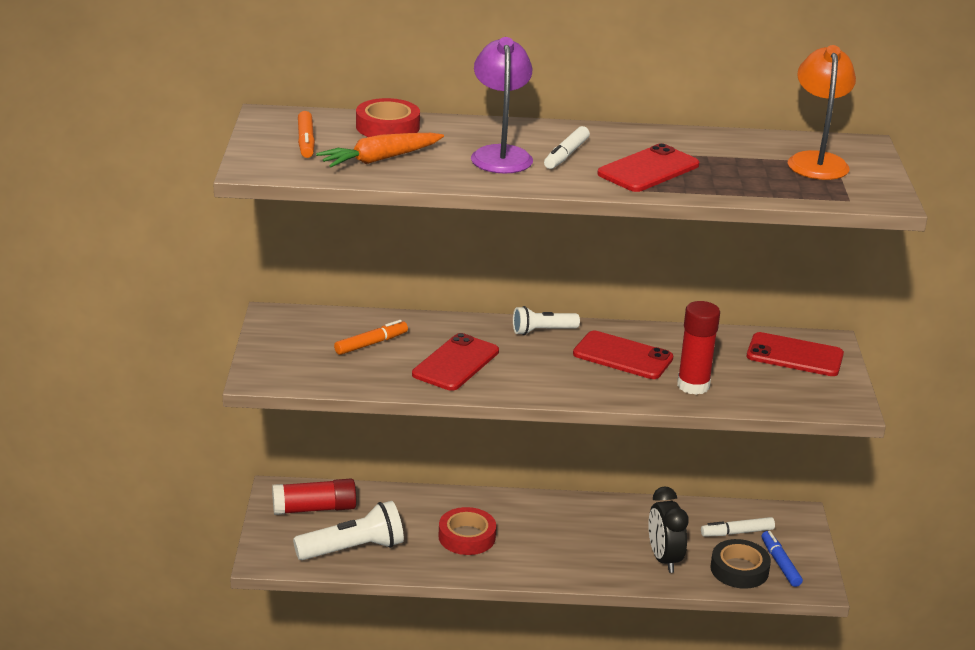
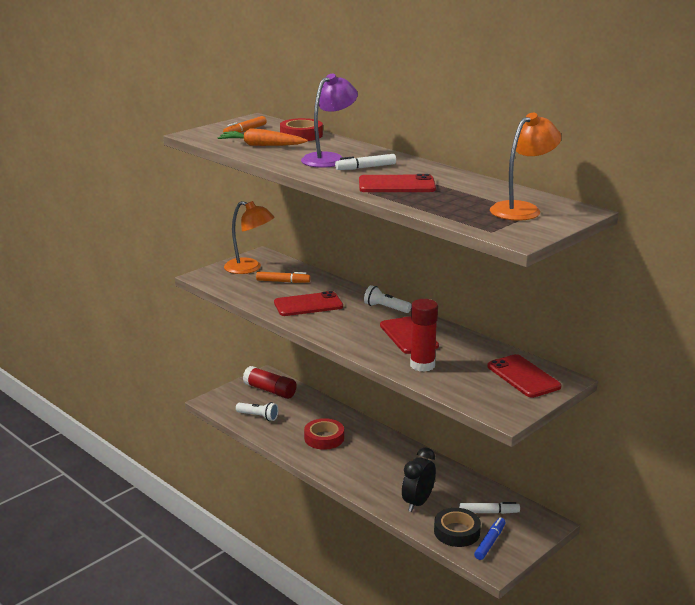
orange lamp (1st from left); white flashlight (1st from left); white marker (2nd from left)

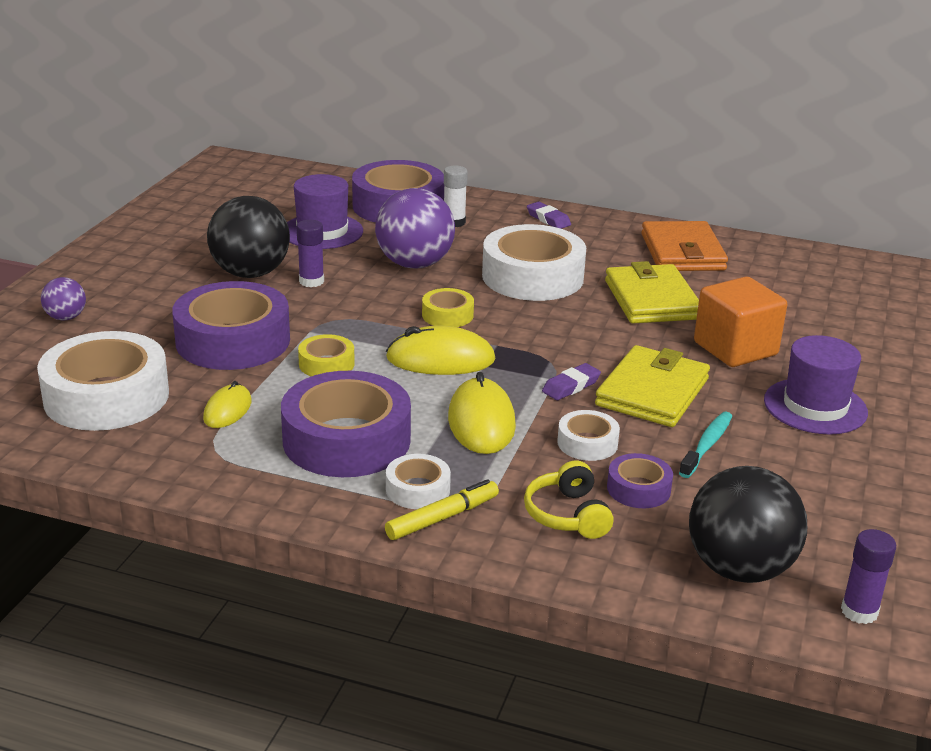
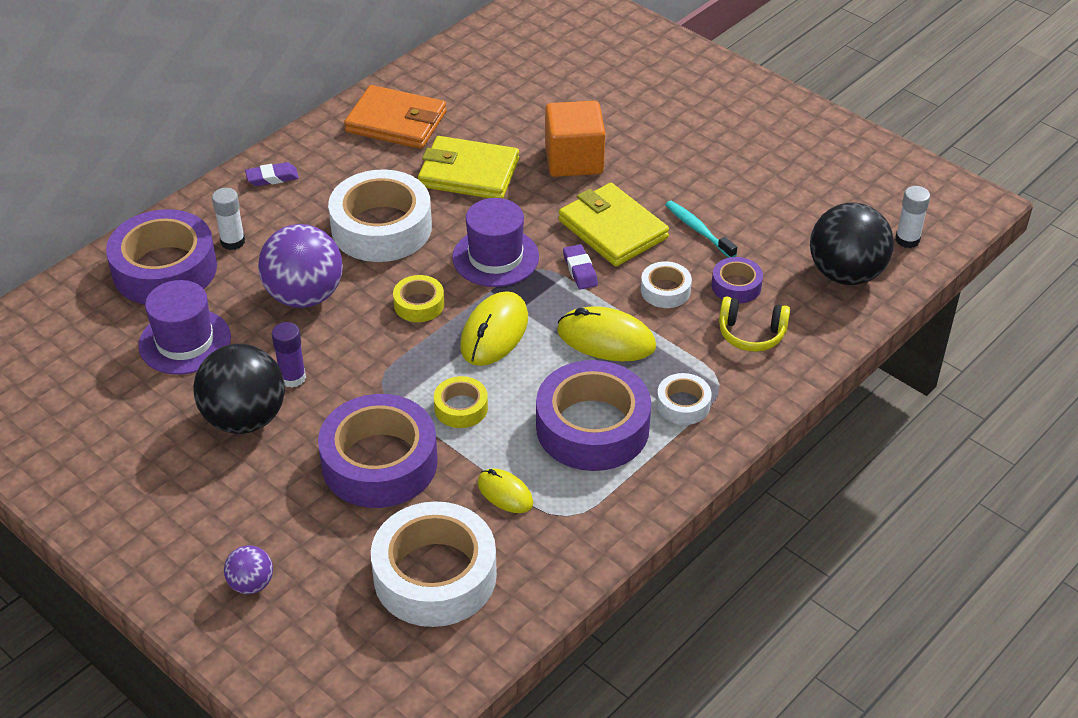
purple hat (2nd from left); white glue stick (2nd from left); yellow marker

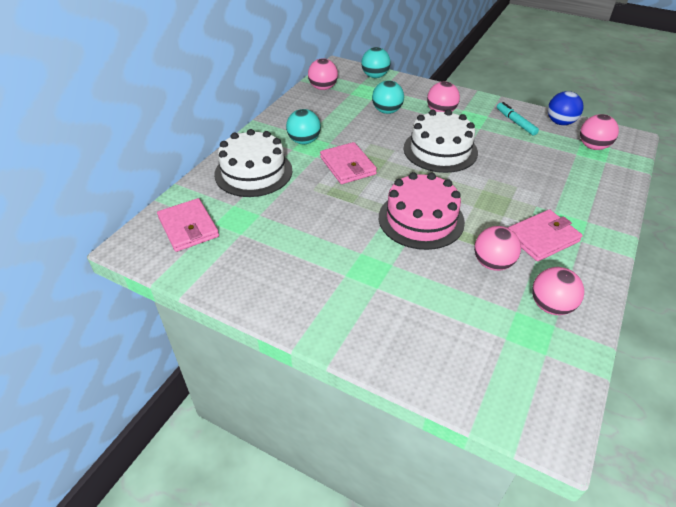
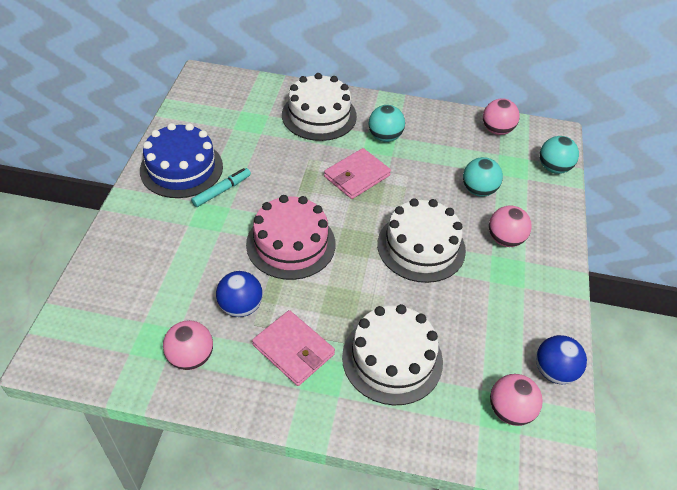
blue cake; turquoise marker; blue ball (1st from left); white cake (2nd from left); pink wallet (1st from left in the first image)

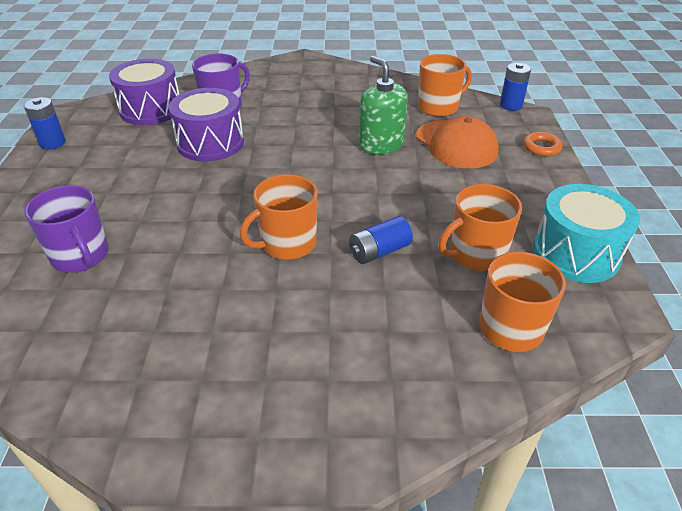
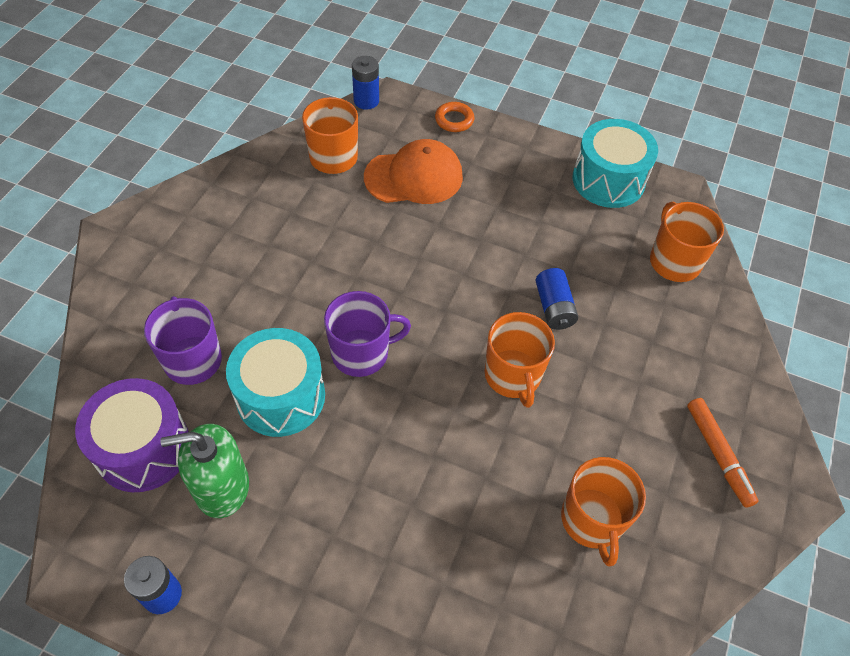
green soap dispenser; turquoise drum (1st from left); purple mug (2nd from left); orange mug (3rd from left); orange marker

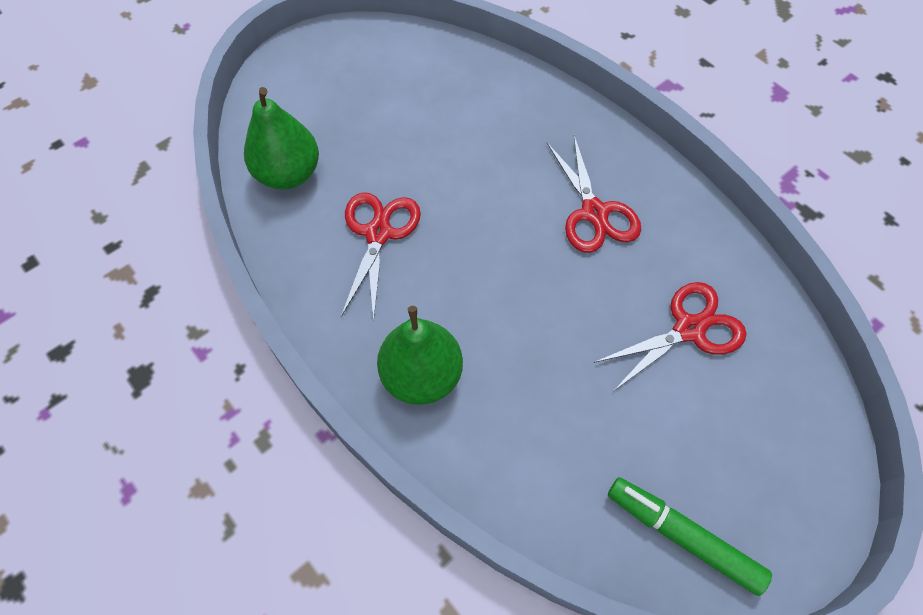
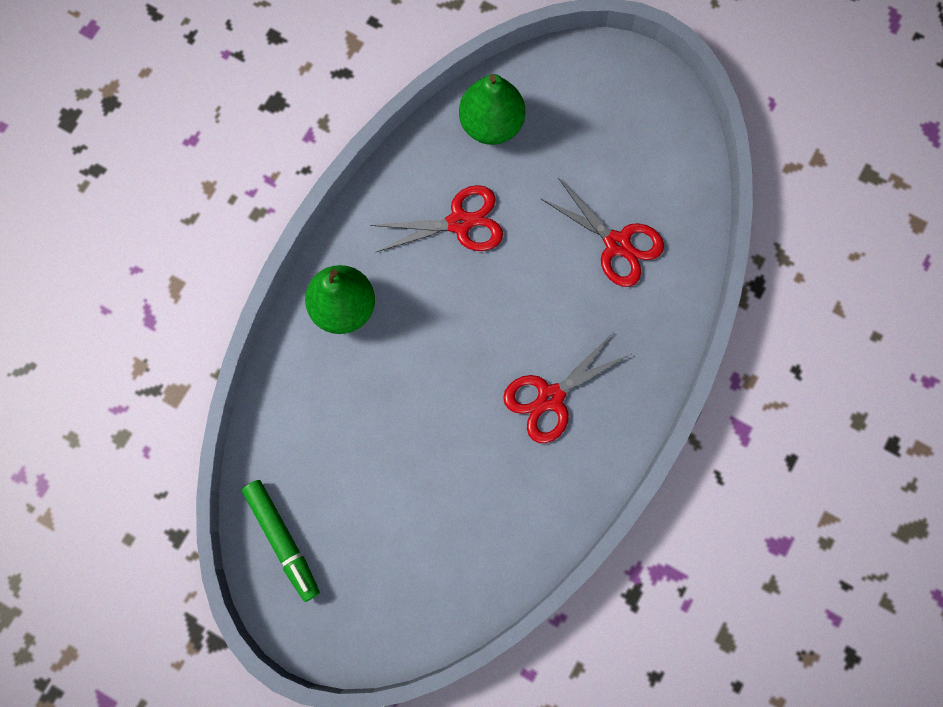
green marker; red scissors (3rd from left)

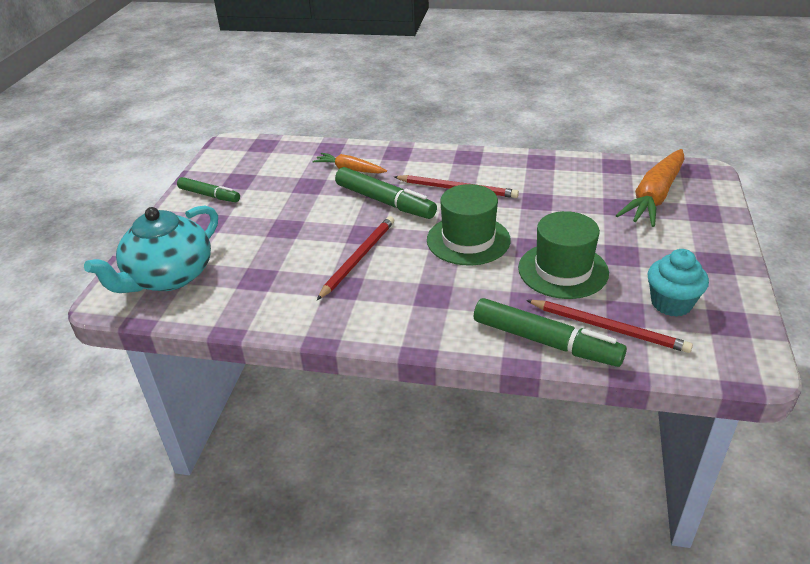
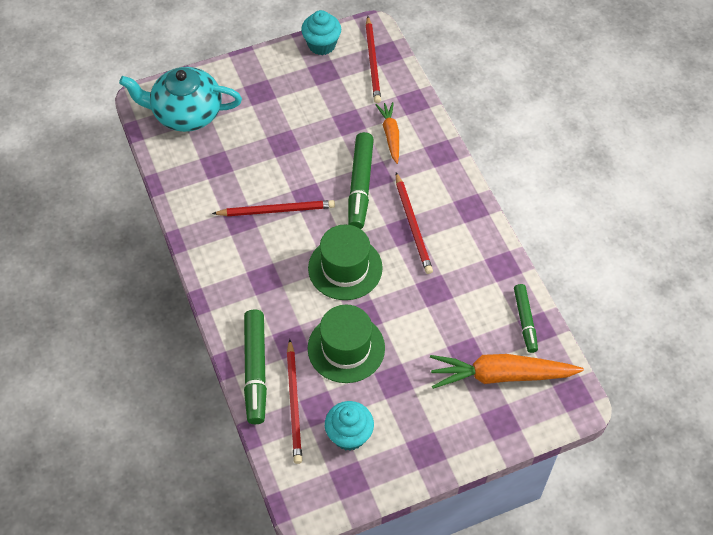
turquoise cupcake (1st from left); red pencil (3rd from left); green marker (3rd from left)

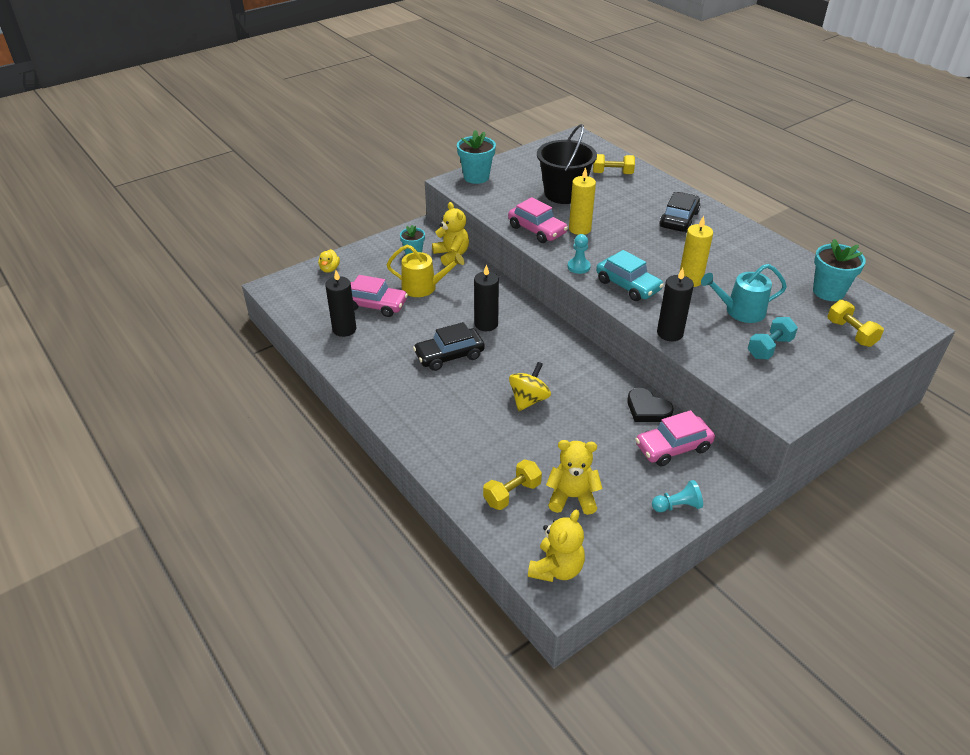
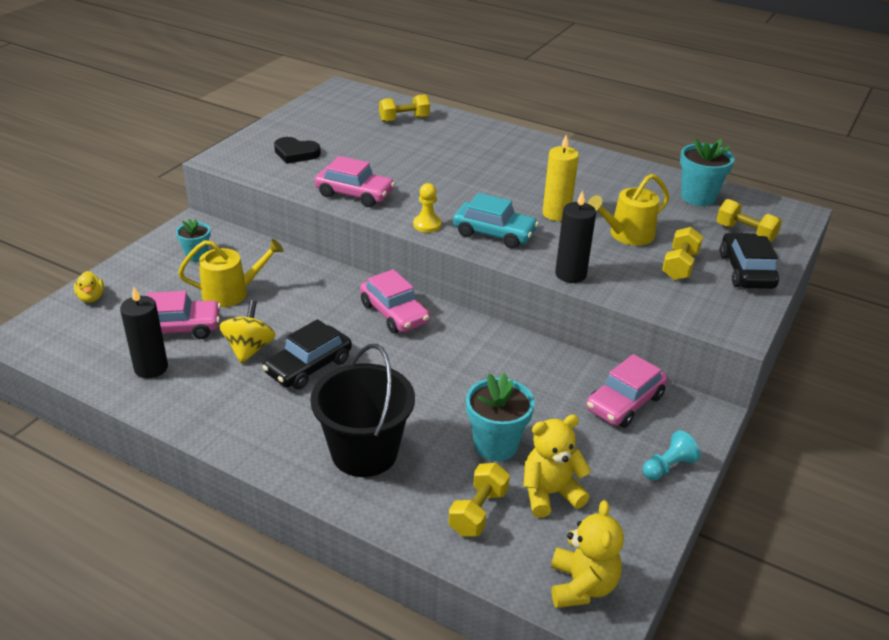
yellow spinning top; black heart; black bucket; pink car (3rd from left); yellow pawn; turquoise flower pot (2nd from left); yellow watering can (2nd from left); yellow dumbbell (3rd from left); black car (2nd from left); yellow teddy bear (1st from left in the first image); black candle (2nd from left in the first image); yellow candle (1st from left in the first image)

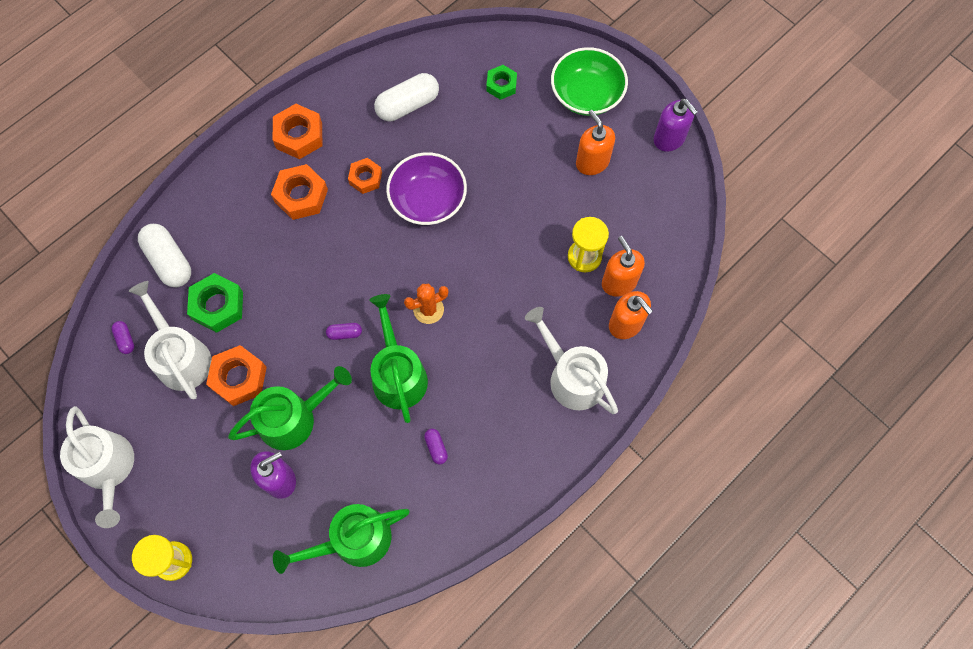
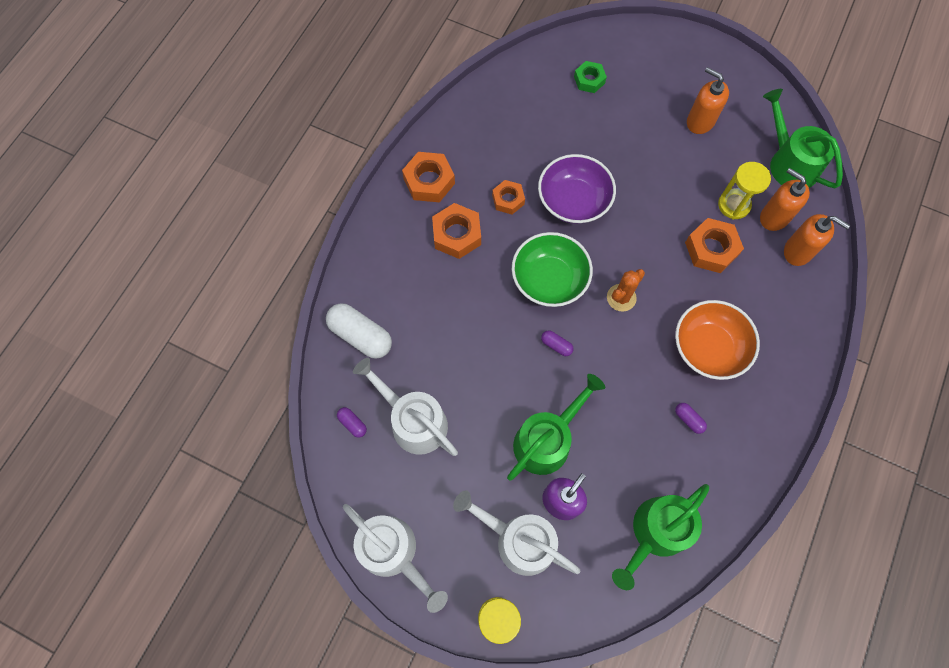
white watering can (3rd from left); green bowl; purple capsule (2nd from left); orange bowl; orange nut (4th from left); green watering can (3rd from left); green nut (1st from left in the first image); white capsule (2nd from left in the first image); purple soap dispenser (2nd from left in the first image)

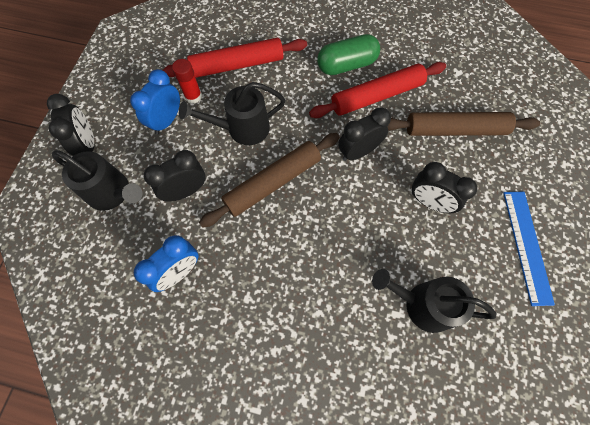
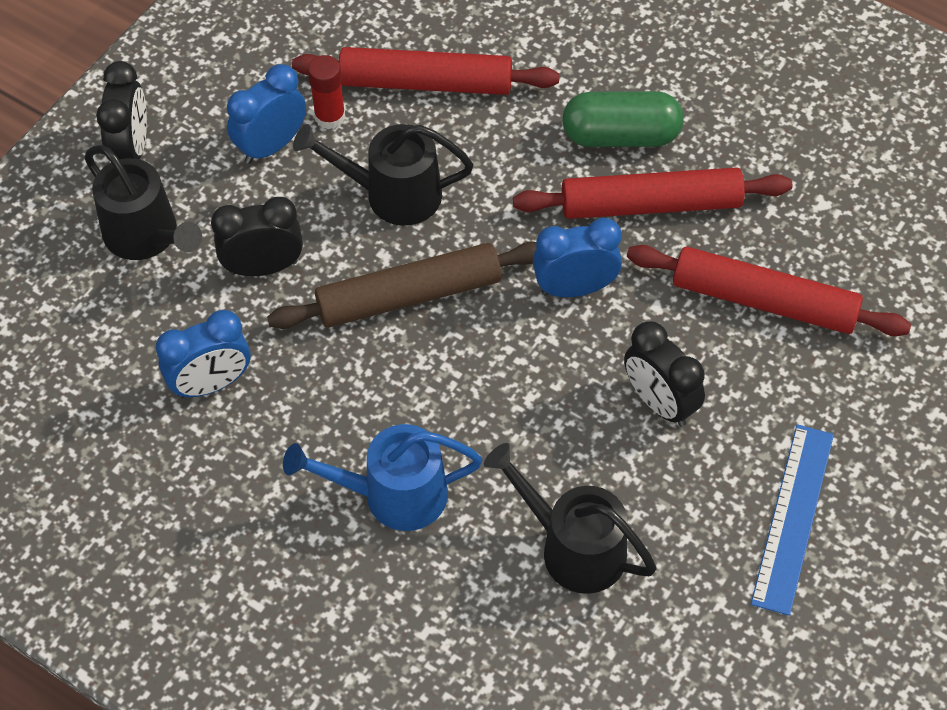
blue watering can; blue clock (3rd from left); red rolling pin (3rd from left)

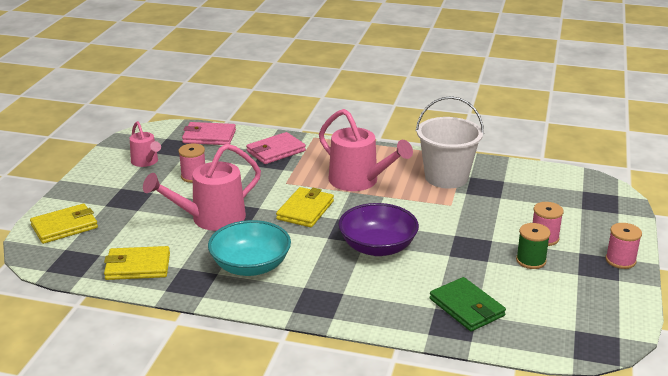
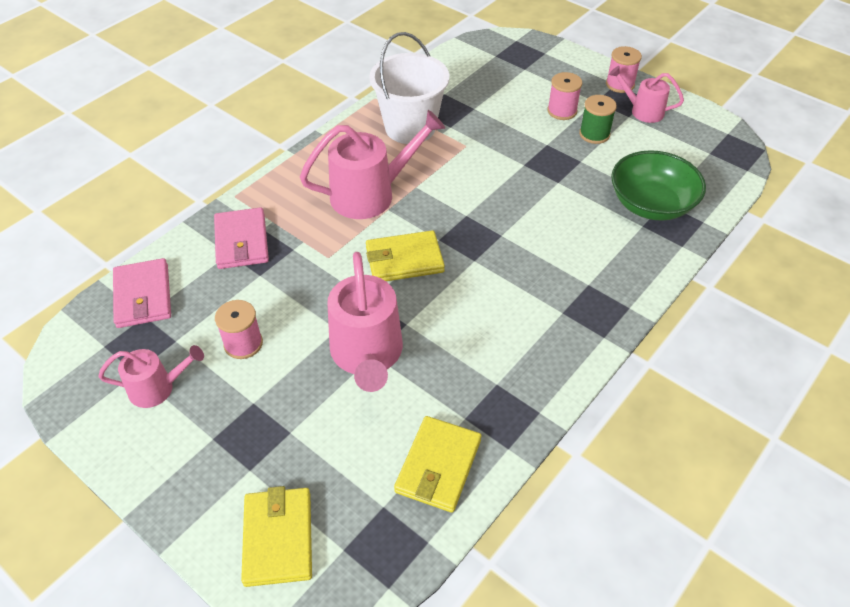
pink wallet (1st from left); yellow wallet (2nd from left); pink watering can (4th from left); green bowl; turquoise bowl; purple bowl

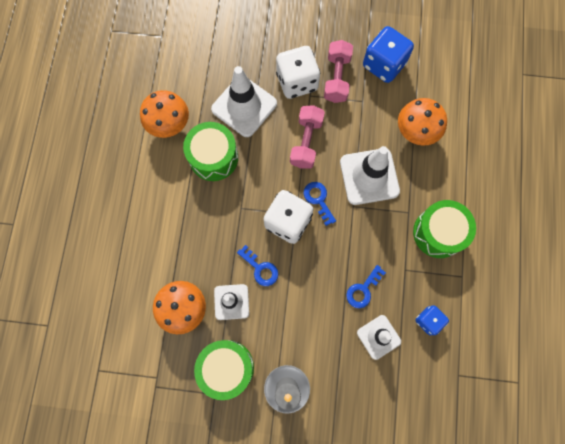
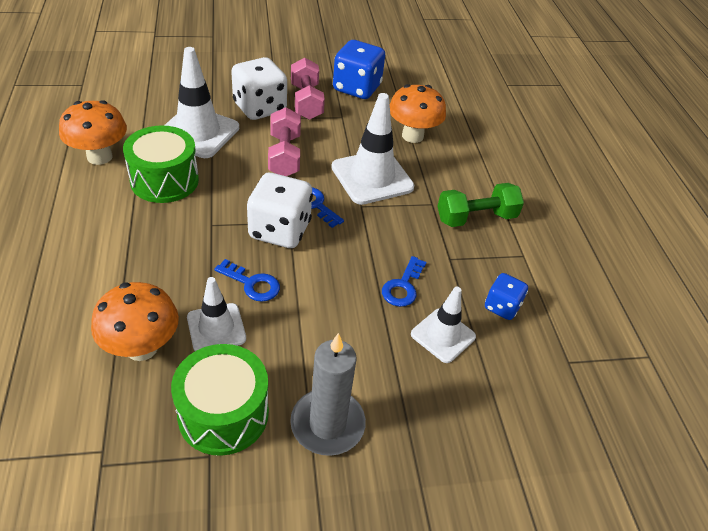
green dumbbell

